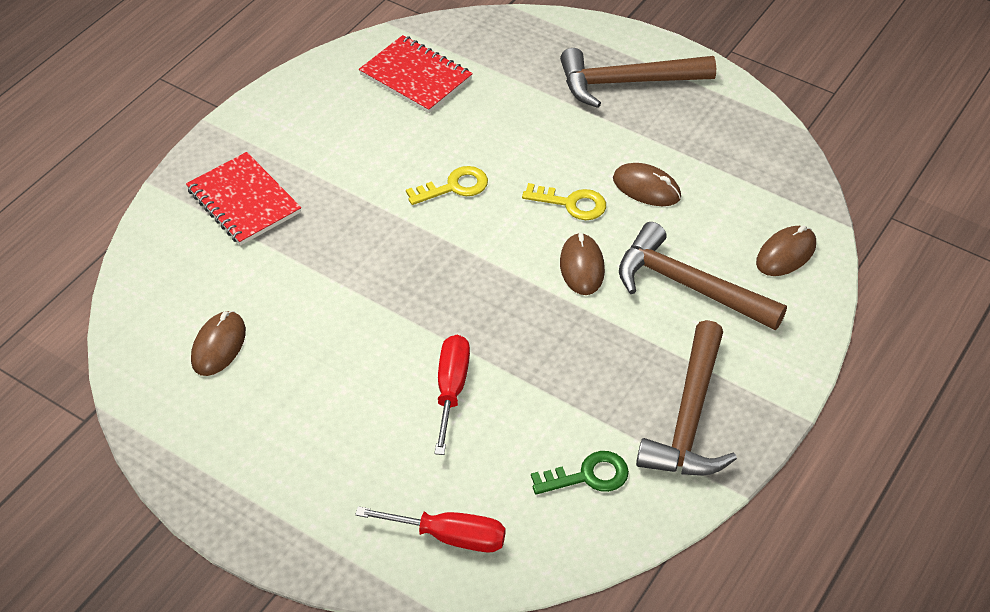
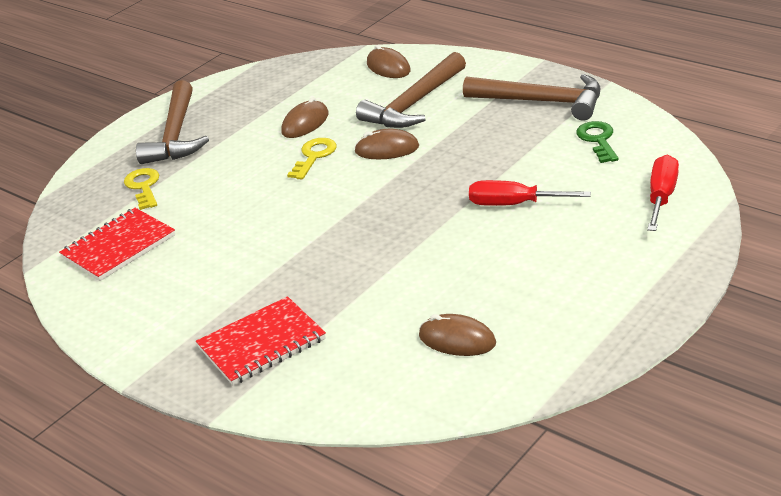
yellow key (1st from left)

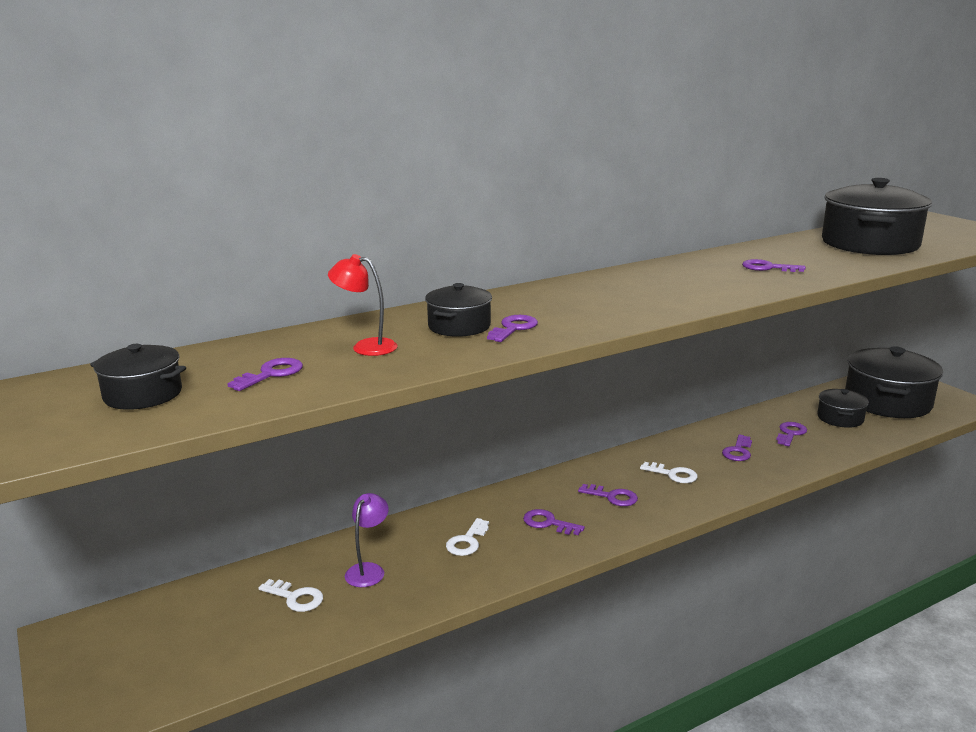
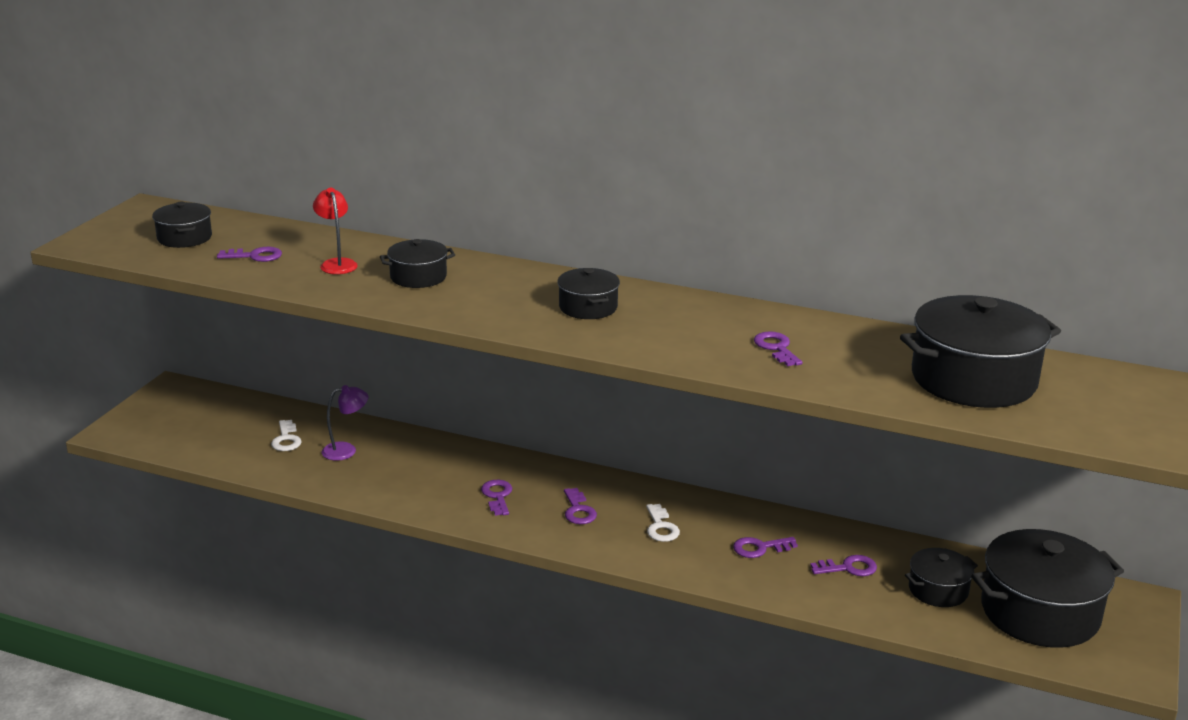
black pot (3rd from left); white key (2nd from left in the first image); purple key (2nd from left in the first image)

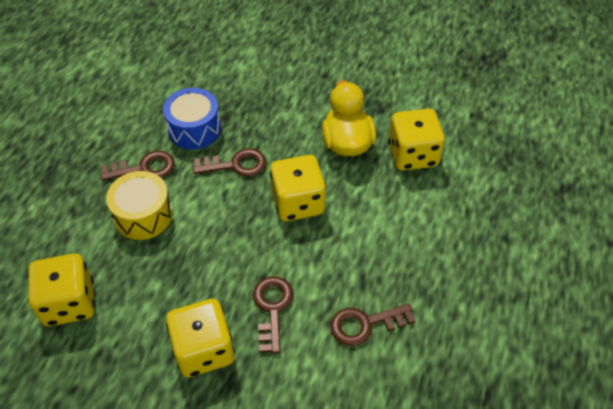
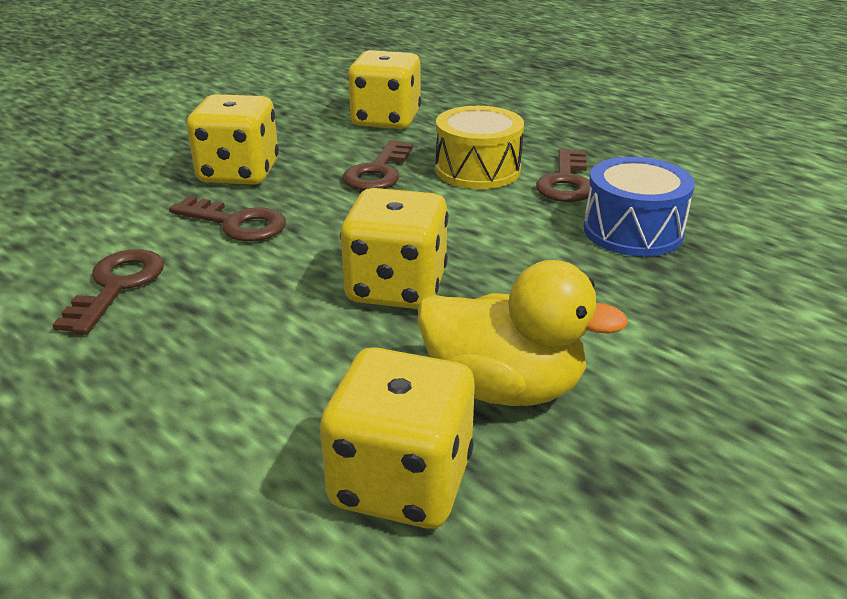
brown key (3rd from left)

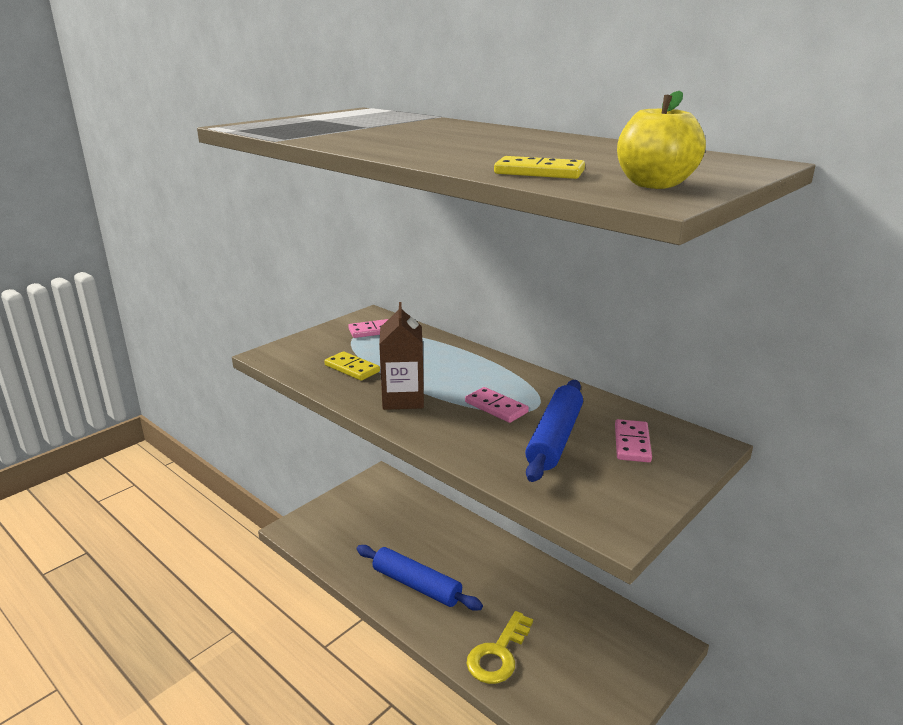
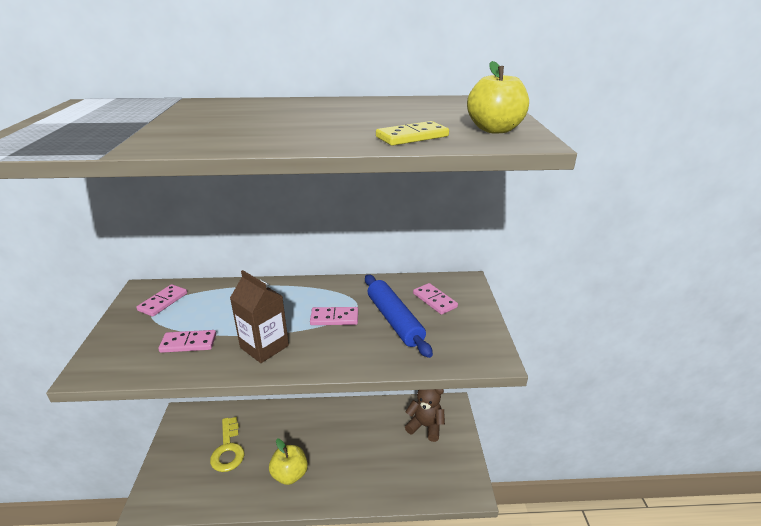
pink domino (2nd from left); yellow key; yellow apple (1st from left); brown teddy bear

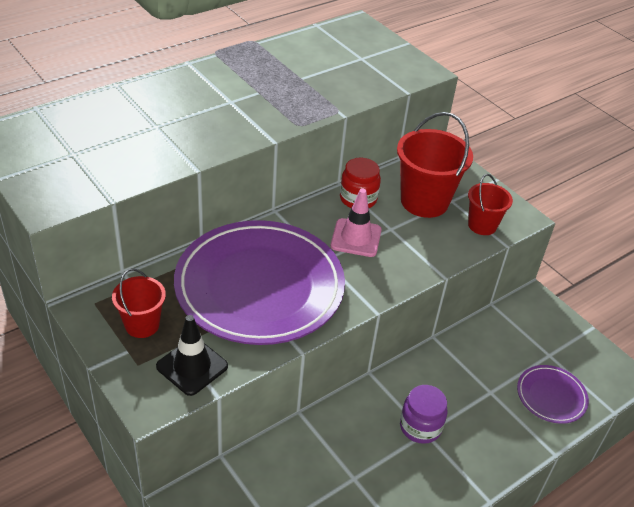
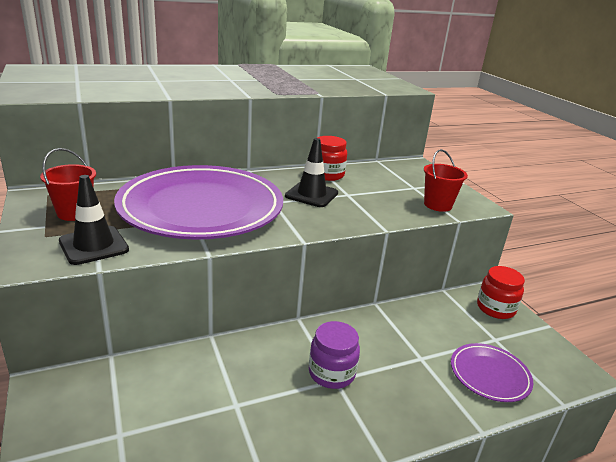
black traffic cone (2nd from left); red jar (2nd from left); red bucket (2nd from left in the first image)

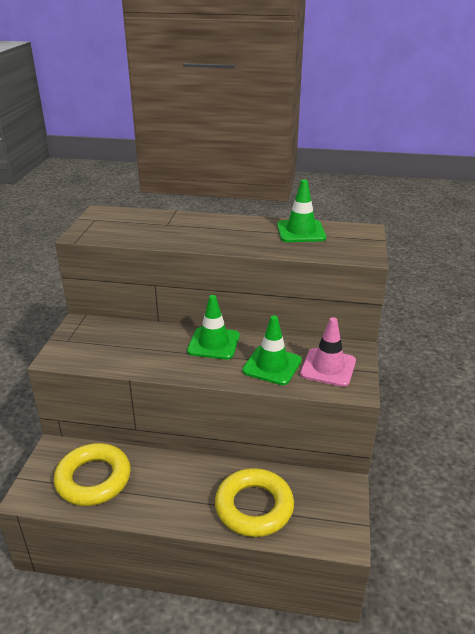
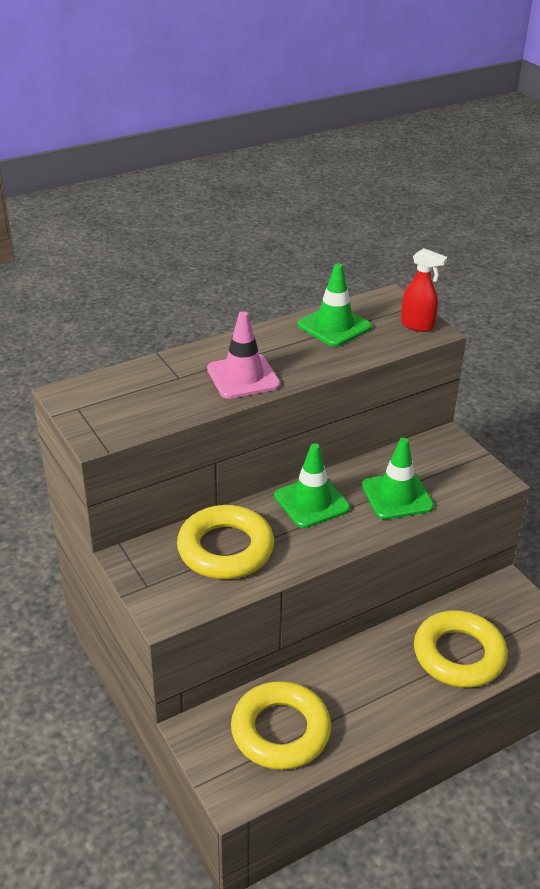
yellow ring (1st from left); pink traffic cone; red spray bottle

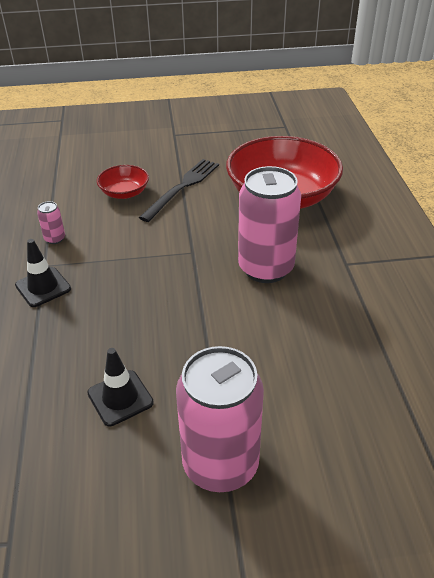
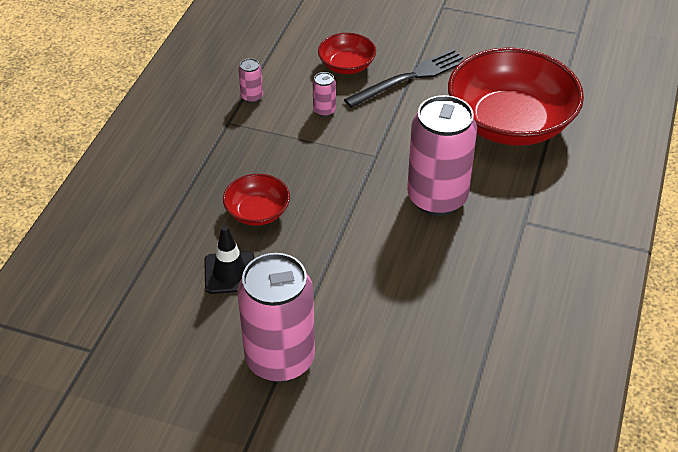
red bowl (1st from left); pink can (3rd from left); black traffic cone (1st from left in the first image)

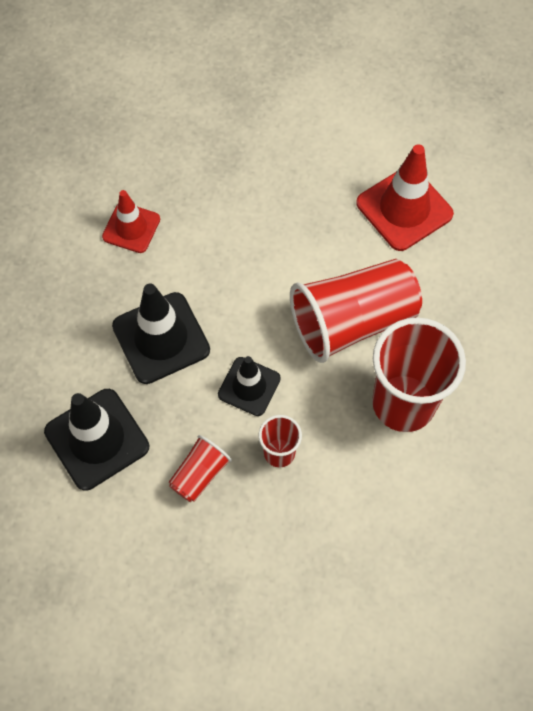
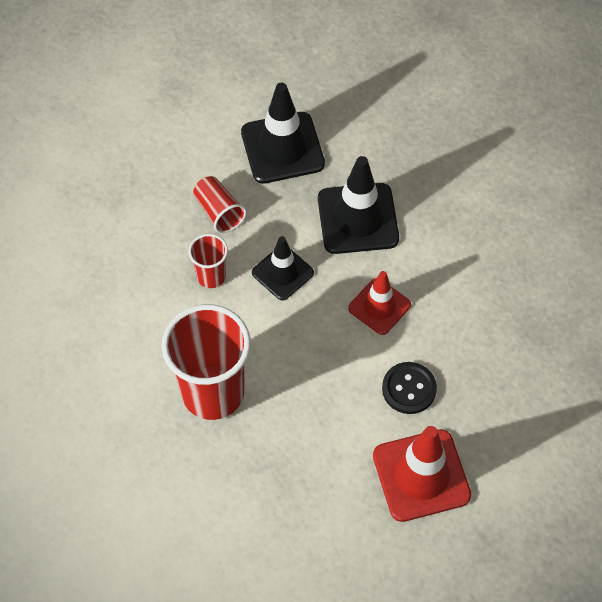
red traffic cone (1st from left); black button; red cup (3rd from left in the first image)

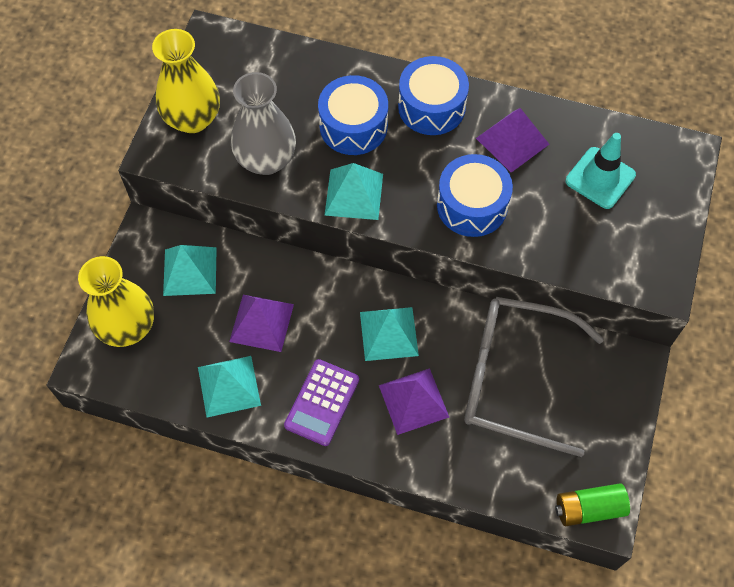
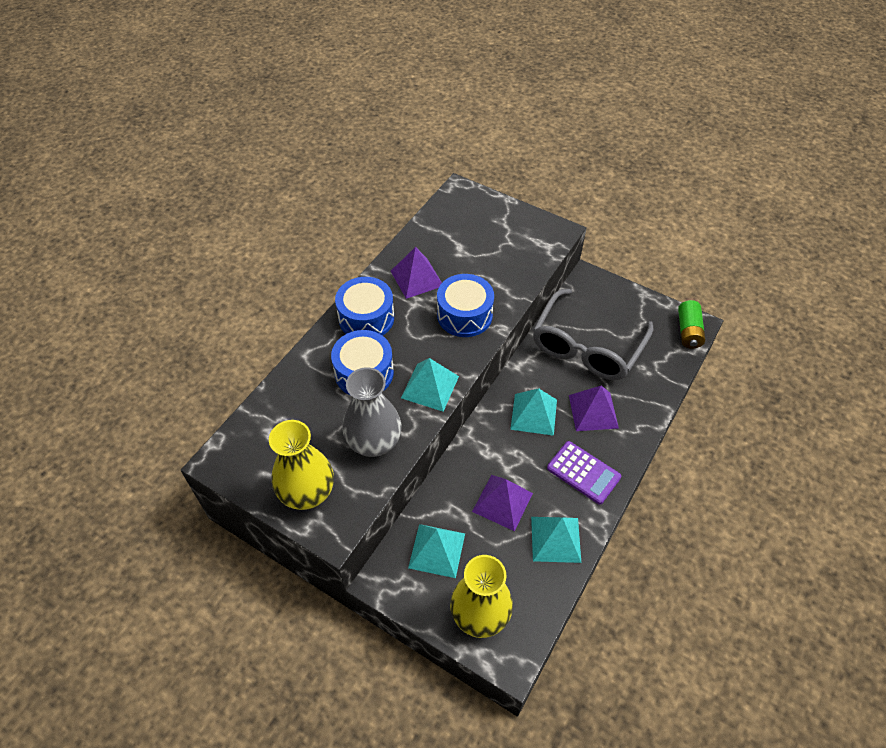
turquoise traffic cone

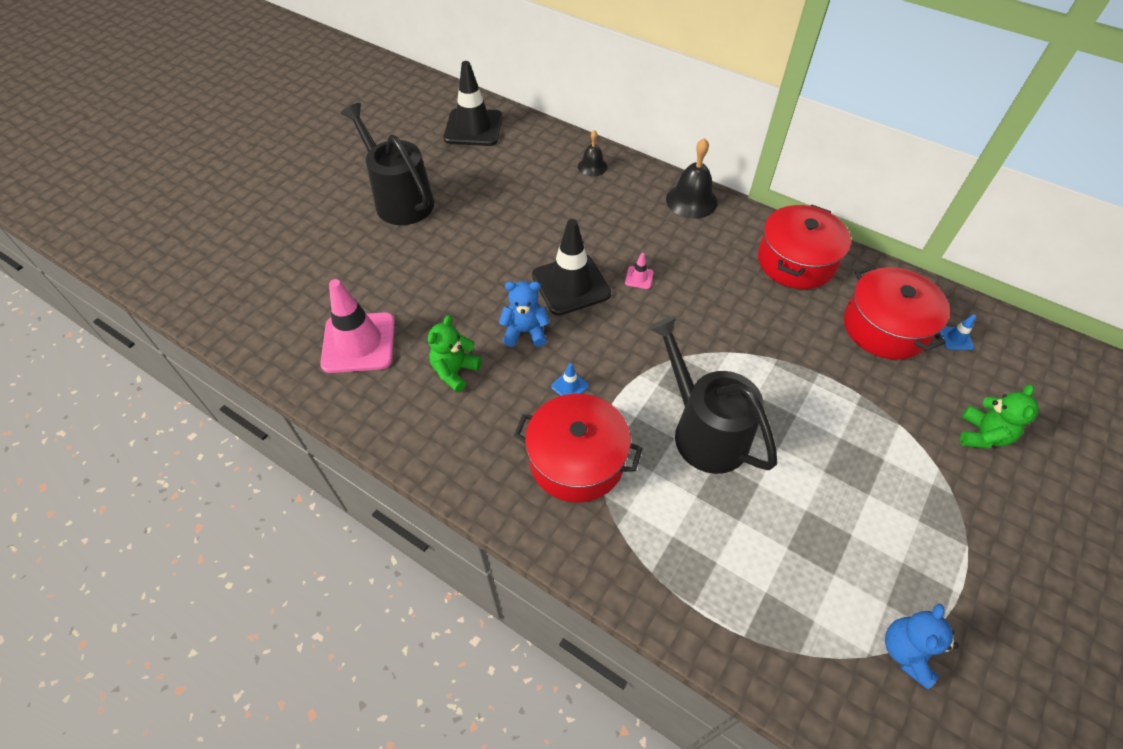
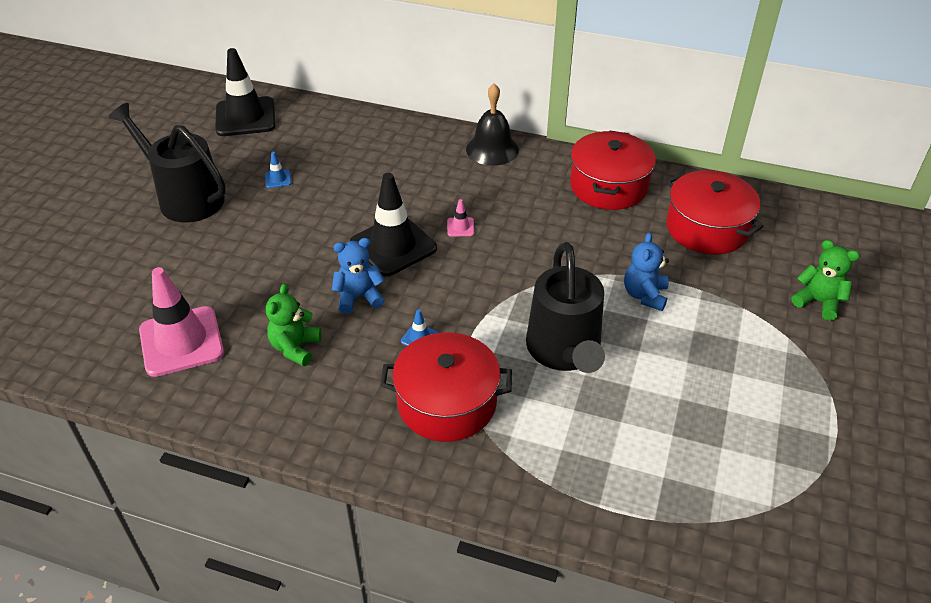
blue traffic cone (1st from left); black watering can (2nd from left); blue teddy bear (2nd from left); green teddy bear (2nd from left); black bell (1st from left in the first image)

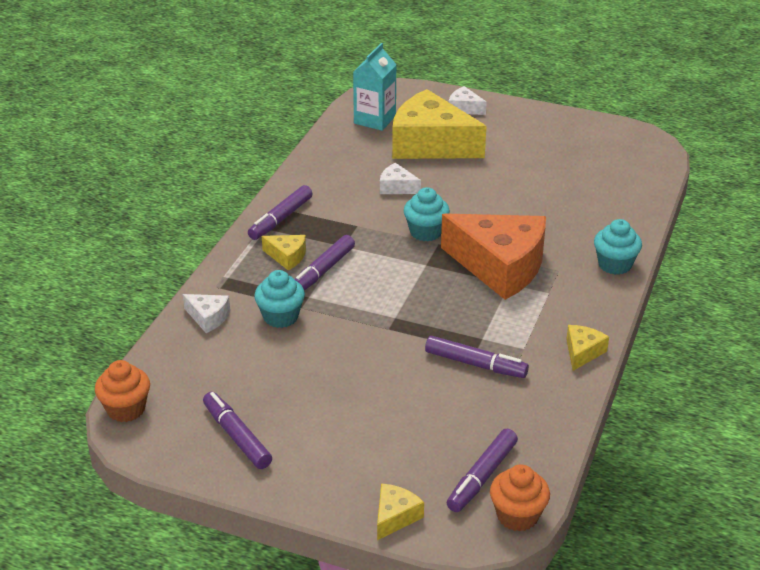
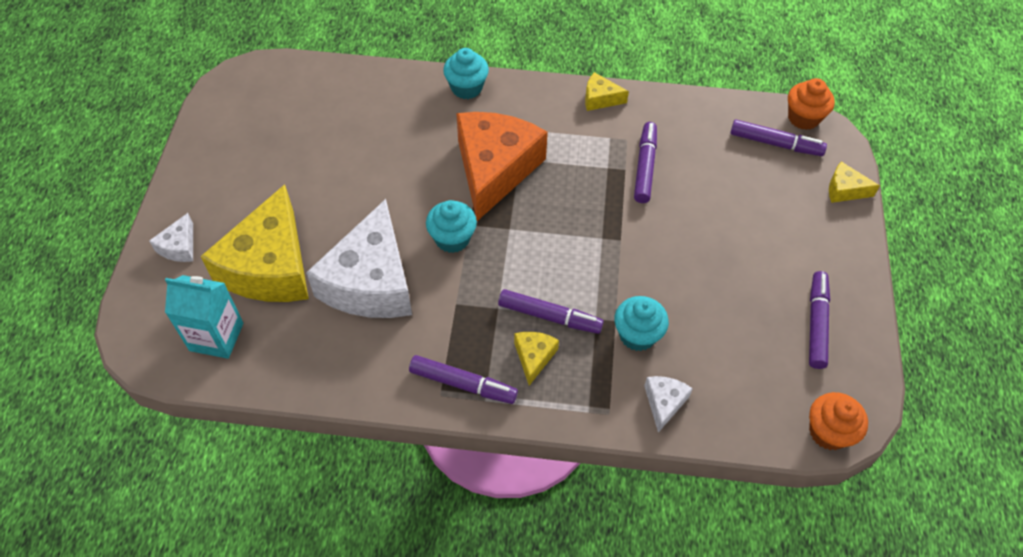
white cheese (2nd from left); purple marker (5th from left)

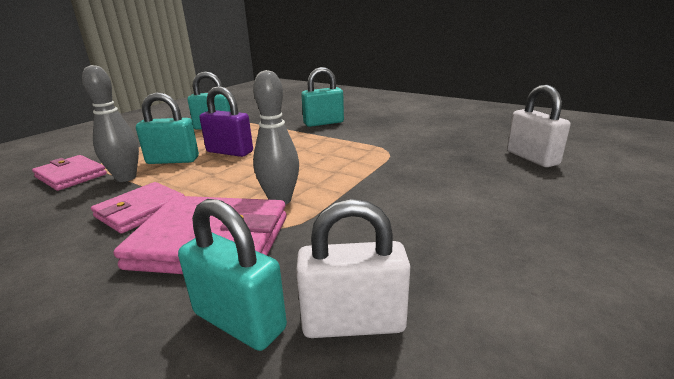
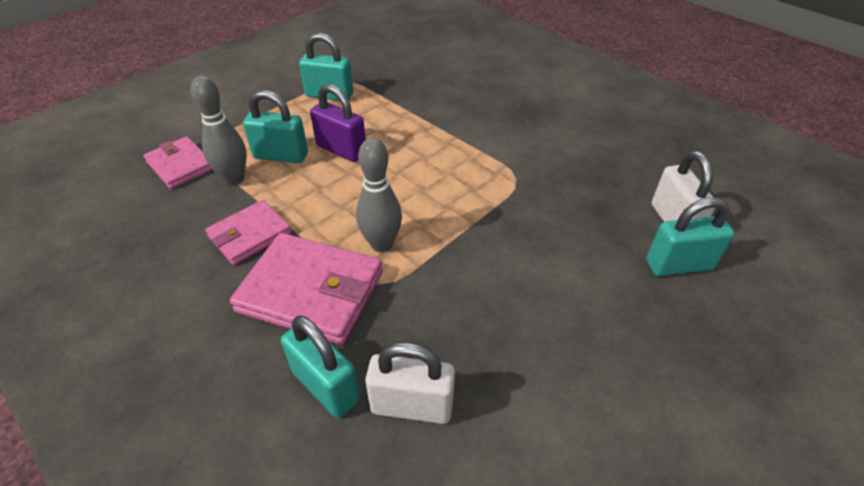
turquoise padlock (4th from left)

